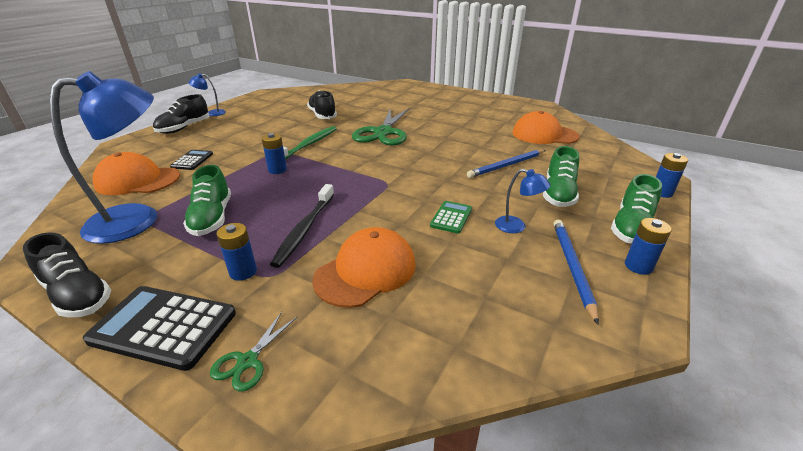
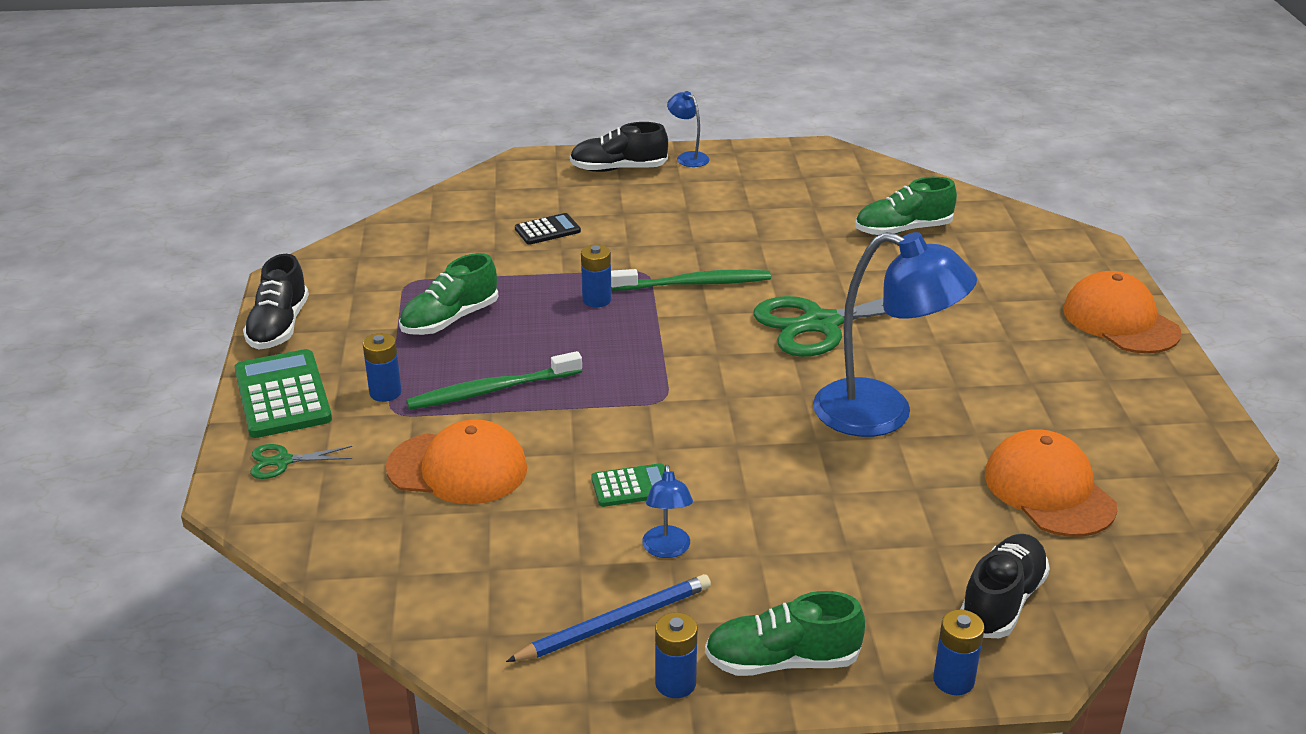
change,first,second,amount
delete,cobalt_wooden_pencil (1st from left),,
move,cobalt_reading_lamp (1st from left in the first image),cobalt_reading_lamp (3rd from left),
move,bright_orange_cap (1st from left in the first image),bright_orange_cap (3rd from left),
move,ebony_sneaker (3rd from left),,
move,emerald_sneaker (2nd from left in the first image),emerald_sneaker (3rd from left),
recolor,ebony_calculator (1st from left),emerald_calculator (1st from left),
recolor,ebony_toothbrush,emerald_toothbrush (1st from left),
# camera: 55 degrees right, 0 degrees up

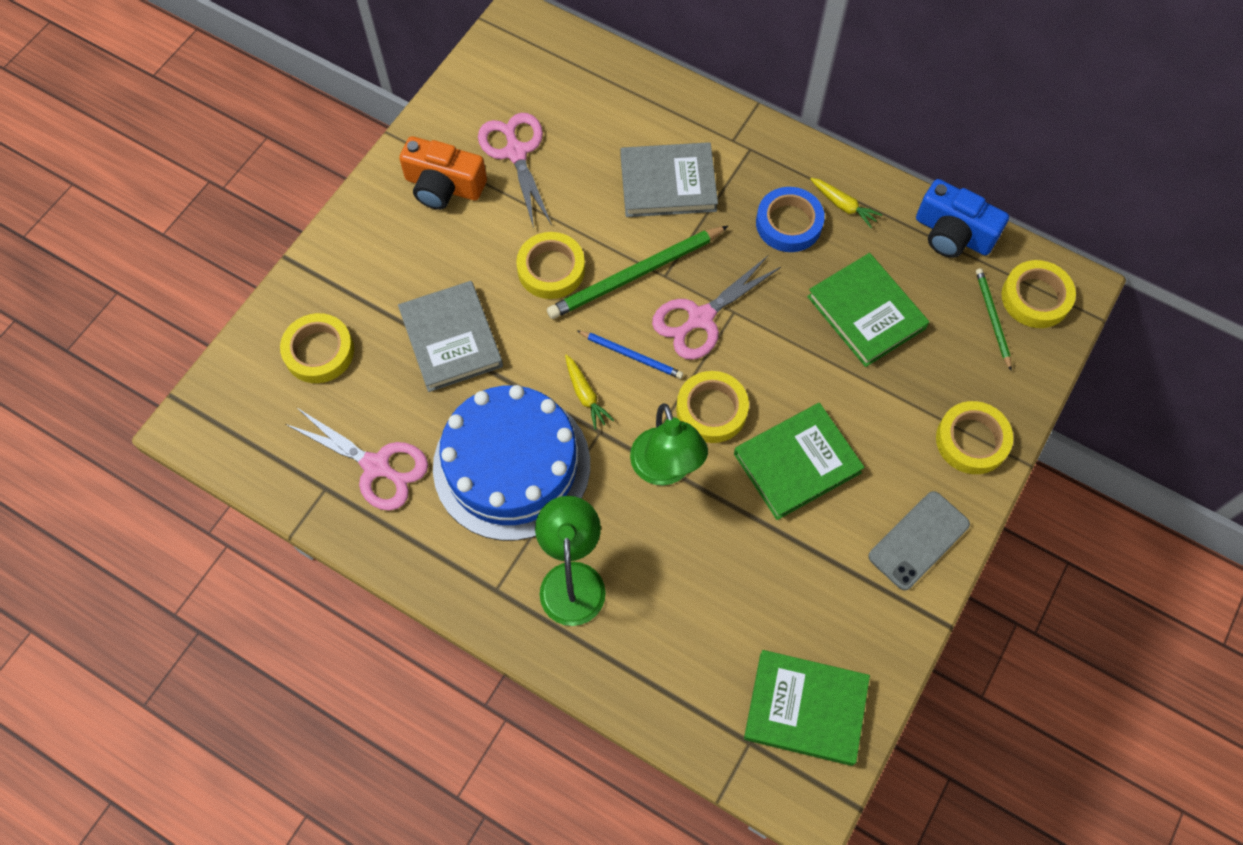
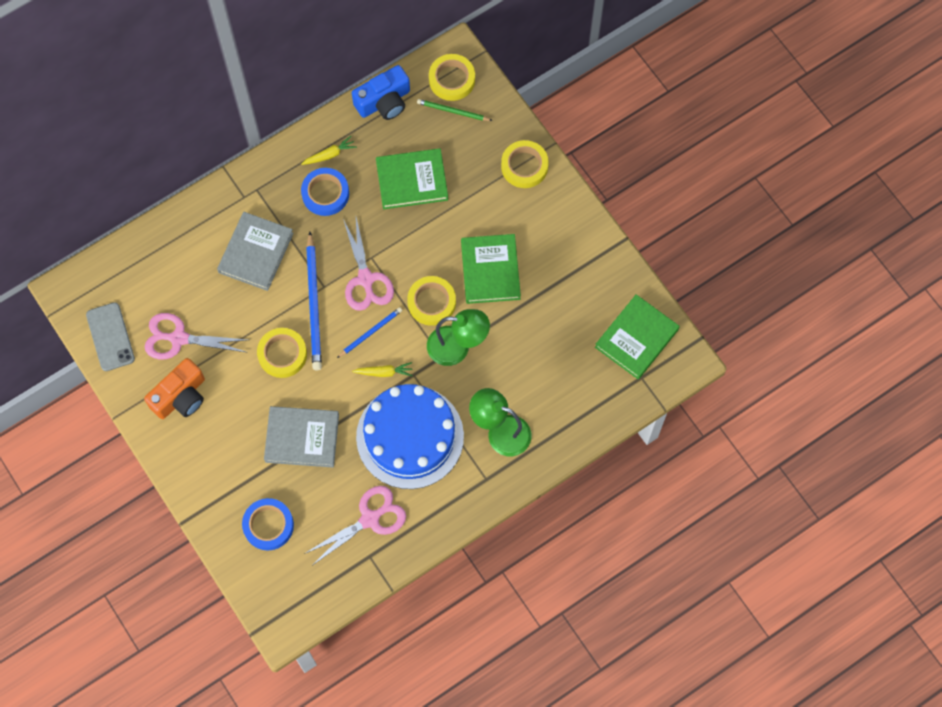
change,first,second,amount
move,ash-grey_smartphone,,
recolor,yellow_sticky_tape (1st from left),cobalt_sticky_tape (1st from left),
recolor,emerald_wooden_pencil (1st from left),cobalt_wooden_pencil (1st from left),
# camera: 65 degrees left, 5 degrees up

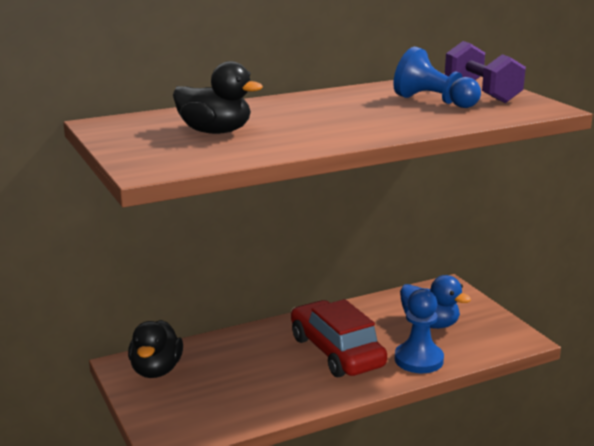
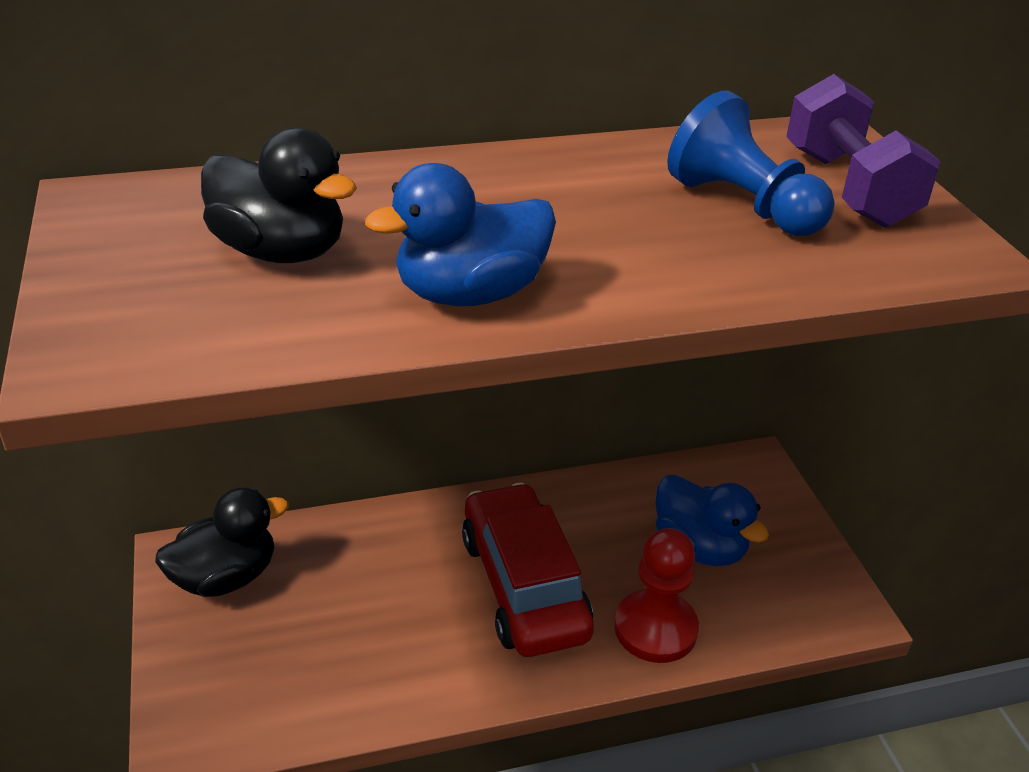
change,first,second,amount
insert,,cobalt_toy_duck (1st from left),
recolor,cobalt_pawn (1st from left),scarlet_pawn,
rotate,ebony_toy_duck (1st from left),,135 degrees counterclockwise
# camera: 10 degrees right, 15 degrees up

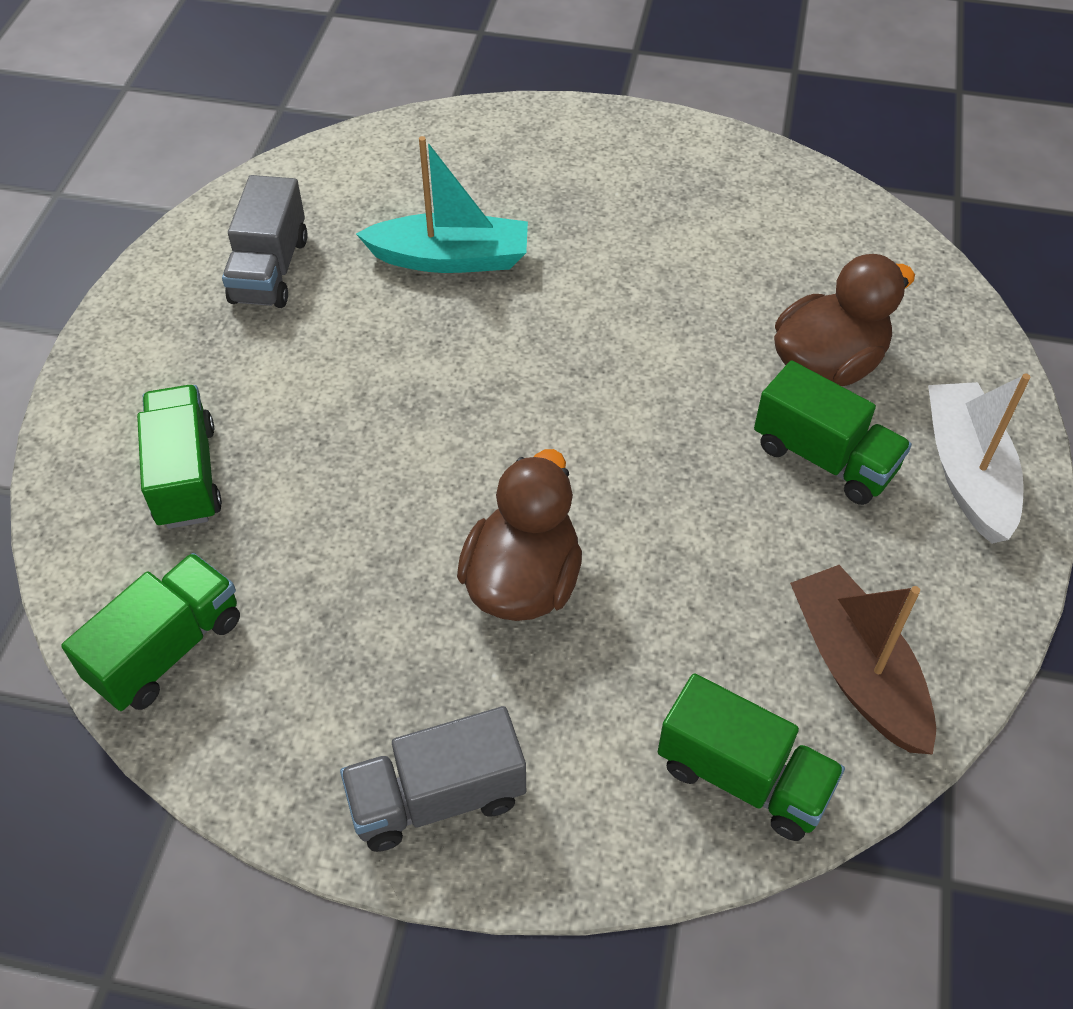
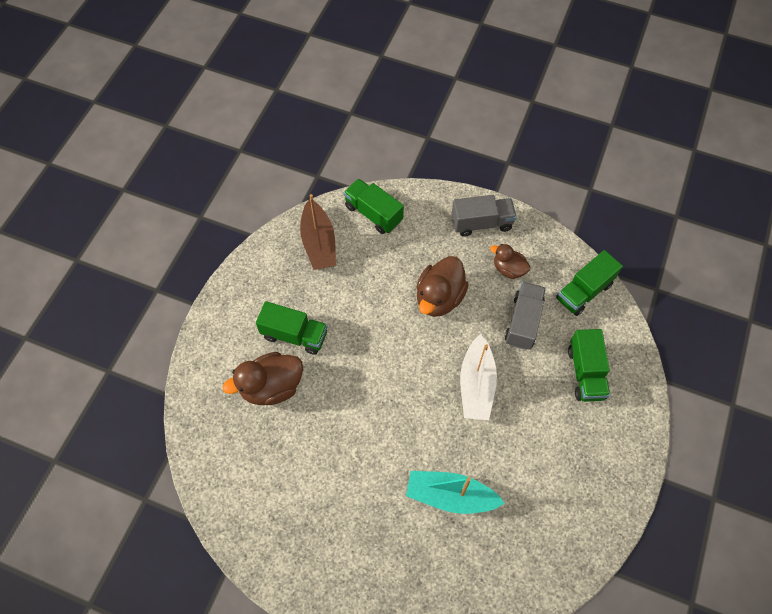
change,first,second,amount
insert,,russet_toy_duck (3rd from left),
move,ash-grey_toy_truck (1st from left in the first image),ash-grey_toy_truck (2nd from left),
move,white_toy_boat,,
rotate,emerald_toy_truck (4th from left in the first image),emerald_toy_truck (1st from left),150 degrees clockwise
# camera: 170 degrees left, 10 degrees up

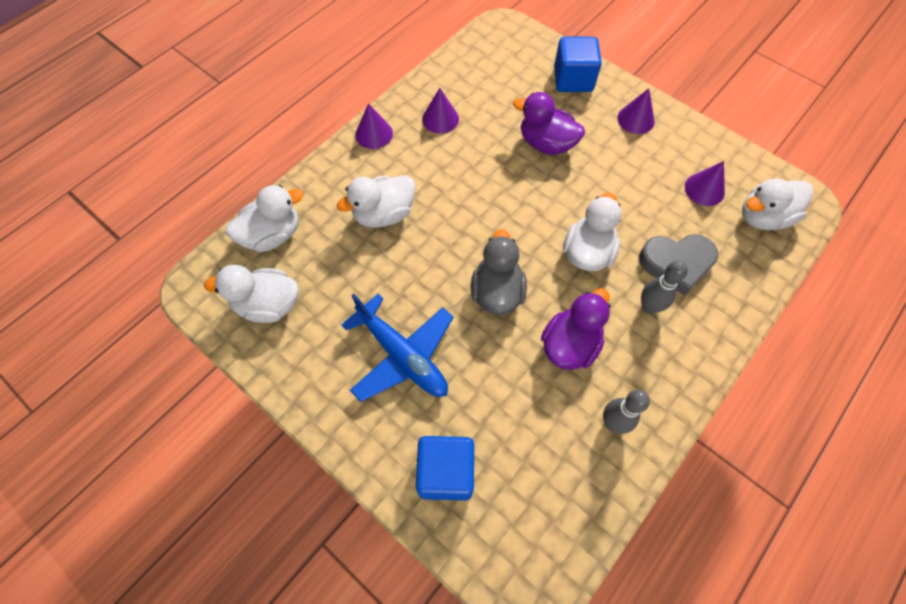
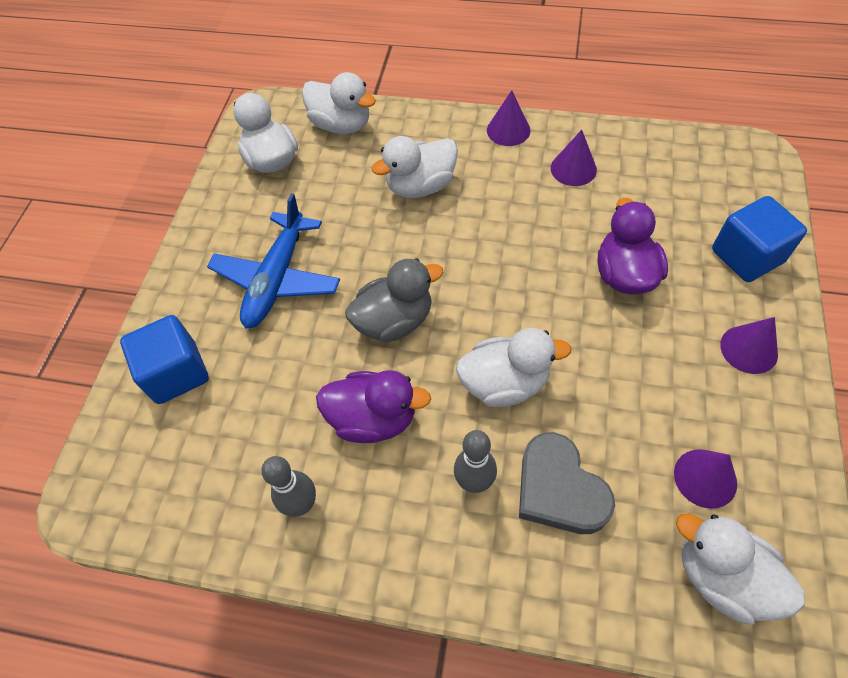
change,first,second,amount
rotate,white_toy_duck (3rd from left),,60 degrees counterclockwise
# camera: 65 degrees right, 5 degrees down

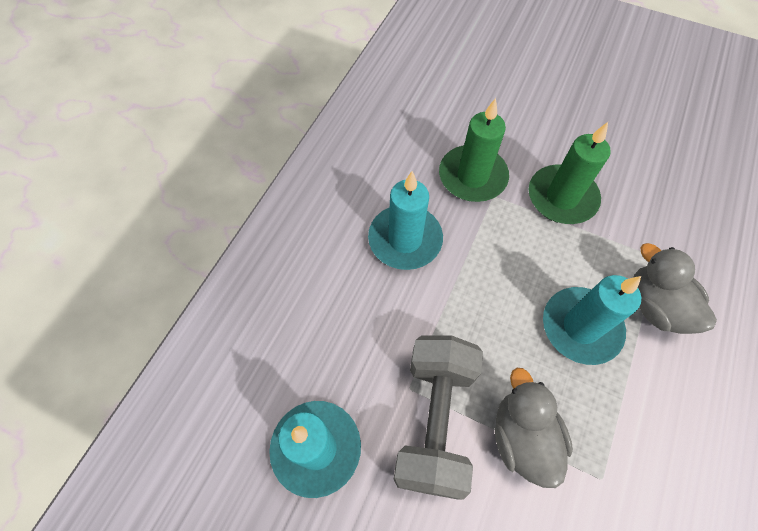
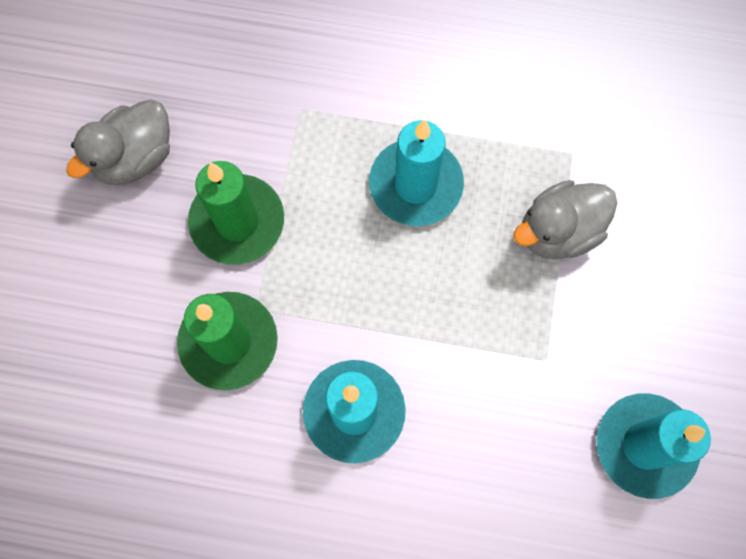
change,first,second,amount
delete,ash-grey_free_weight,,
move,ash-grey_toy_duck (2nd from left in the first image),ash-grey_toy_duck (1st from left),
# camera: 105 degrees left, 10 degrees up

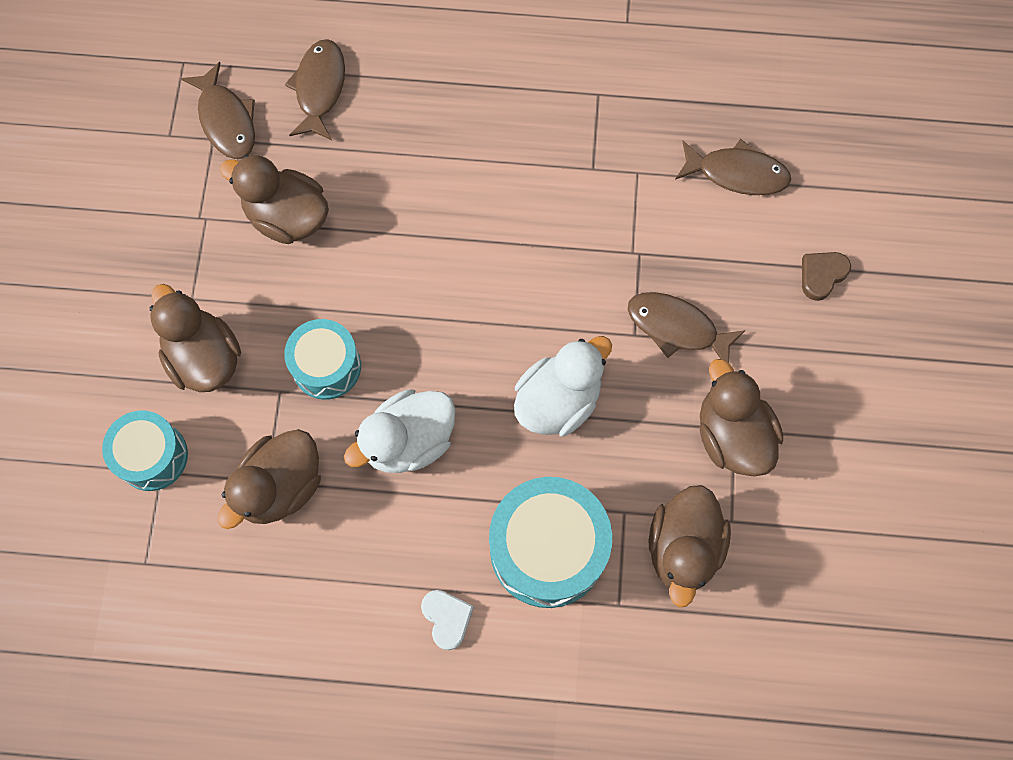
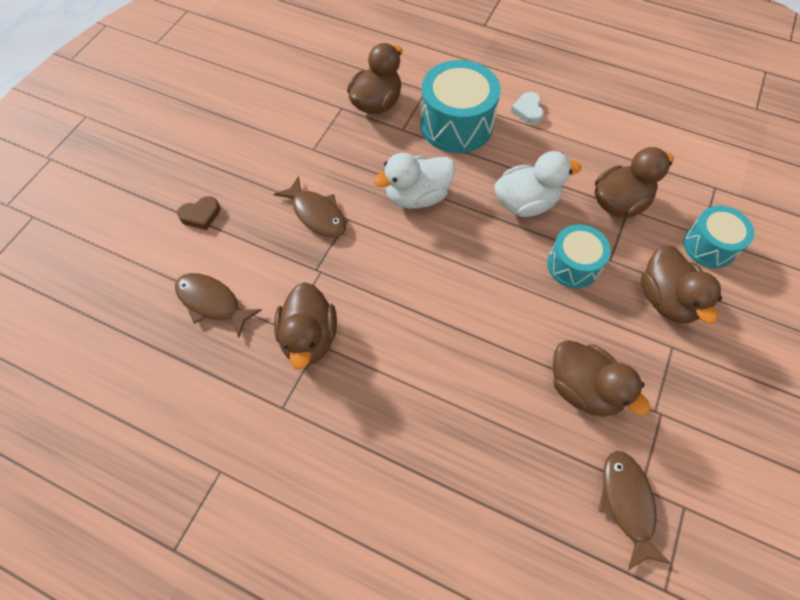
change,first,second,amount
delete,russet_toy_fish (2nd from left),,
move,russet_toy_duck (5th from left in the first image),russet_toy_duck (1st from left),
# camera: 160 degrees left, 10 degrees down

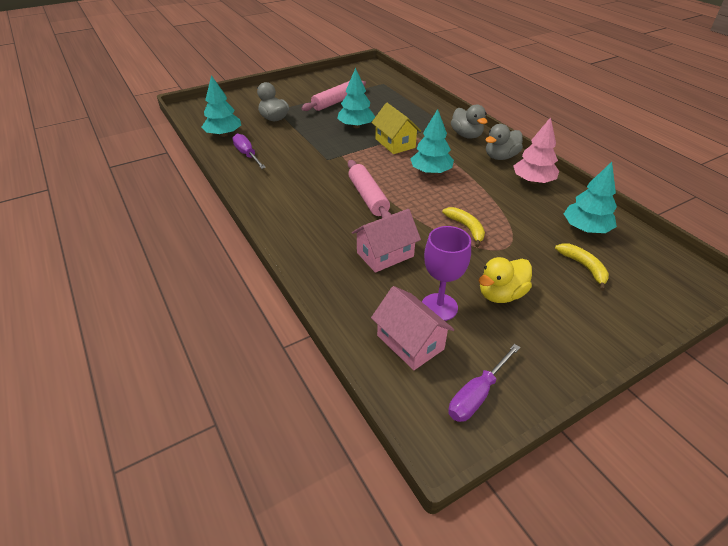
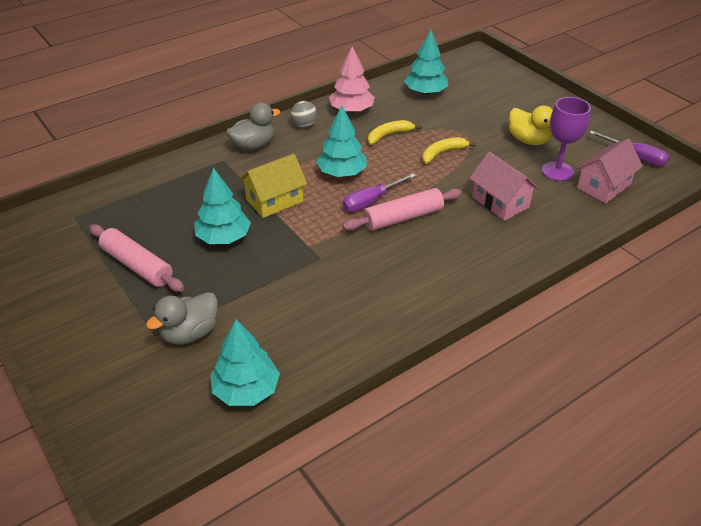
change,first,second,amount
move,purple_screwdriver (1st from left),,
move,yellow_toy_banana (2nd from left in the first image),yellow_toy_banana (1st from left),
replace,ash-grey_toy_duck (3rd from left),ash-grey_play_ball,
# camera: 95 degrees left, 0 degrees up

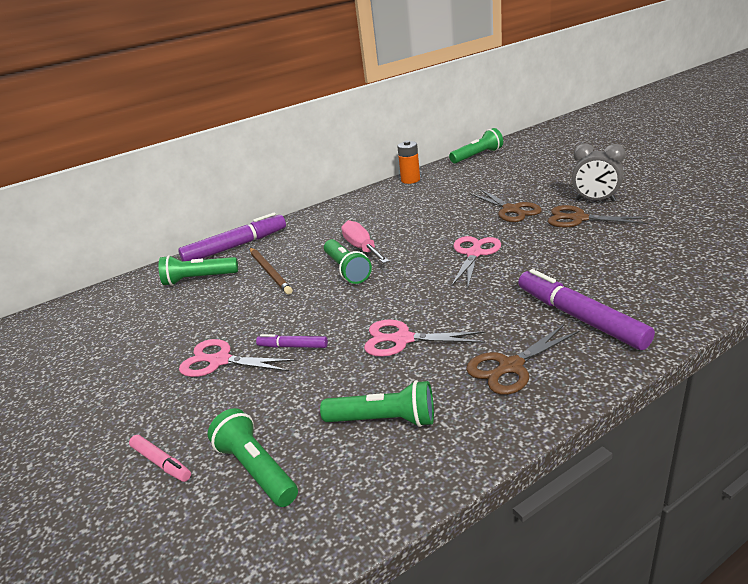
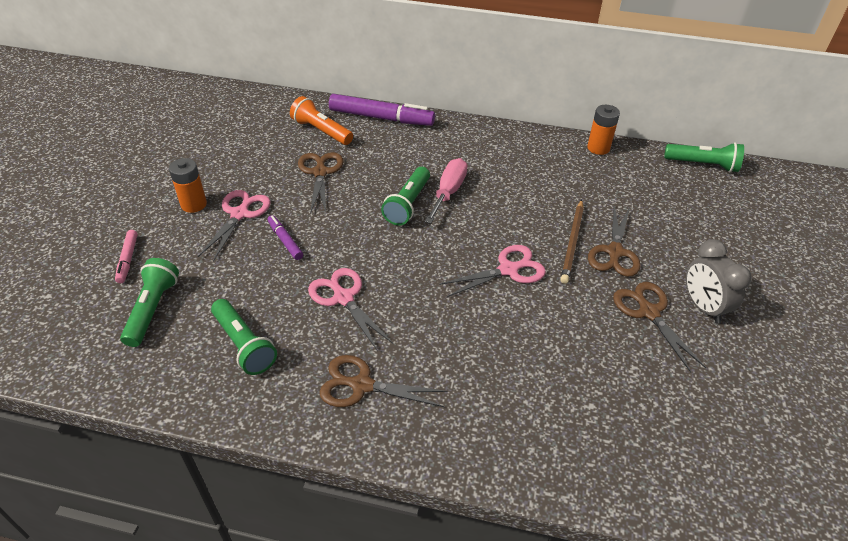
change,first,second,amount
delete,purple_marker_pen (3rd from left),,
insert,,bright_orange_battery (1st from left),
insert,,russet_shears (1st from left),
move,russet_wooden_pencil,,
recolor,emerald_torch (1st from left),bright_orange_torch,
rotate,pink_shears (1st from left),,45 degrees clockwise
# camera: 40 degrees right, 15 degrees up

